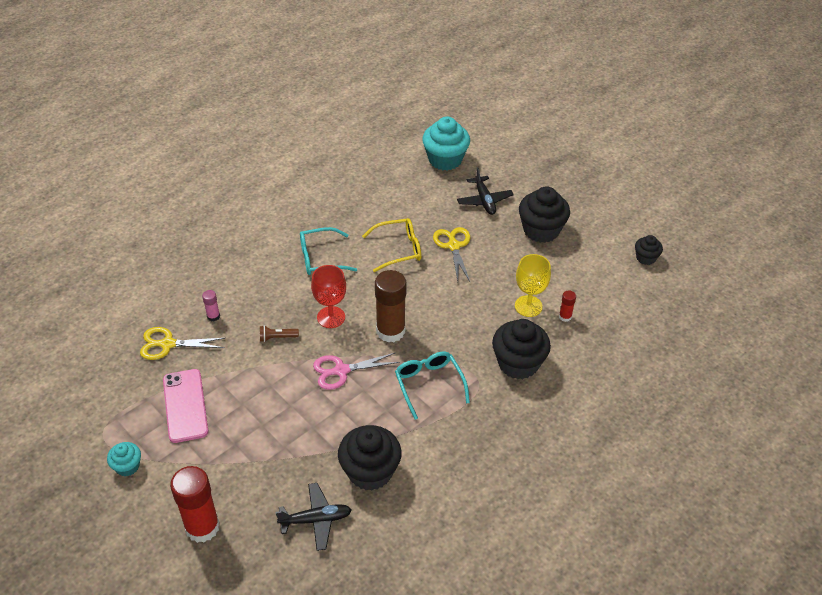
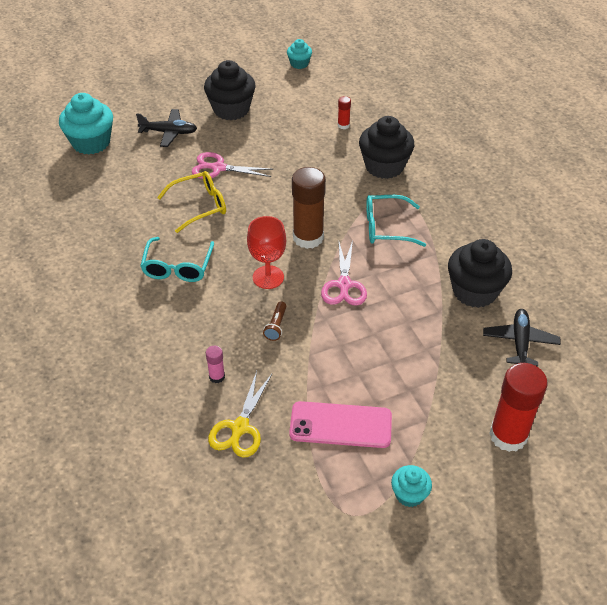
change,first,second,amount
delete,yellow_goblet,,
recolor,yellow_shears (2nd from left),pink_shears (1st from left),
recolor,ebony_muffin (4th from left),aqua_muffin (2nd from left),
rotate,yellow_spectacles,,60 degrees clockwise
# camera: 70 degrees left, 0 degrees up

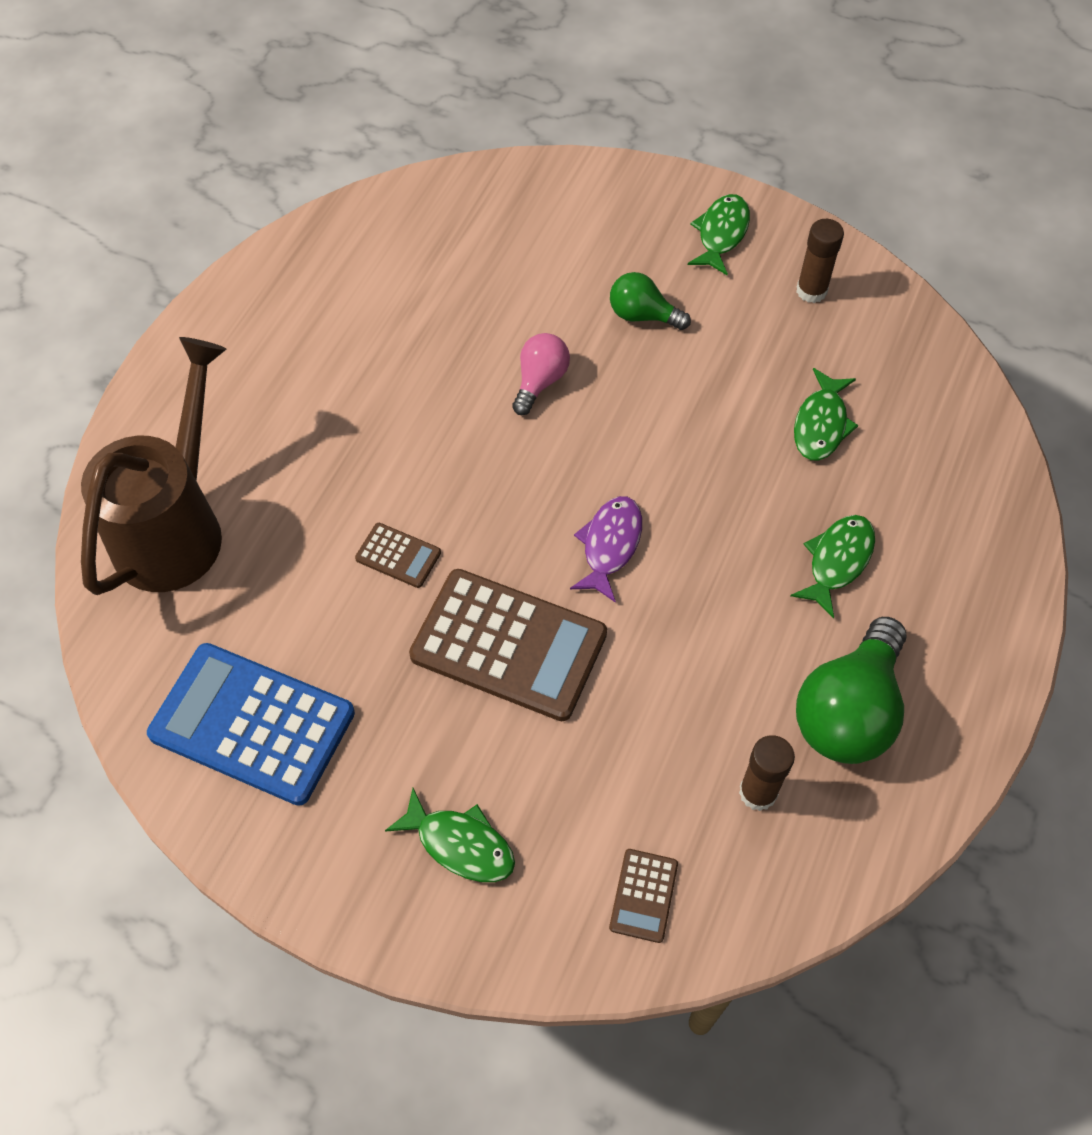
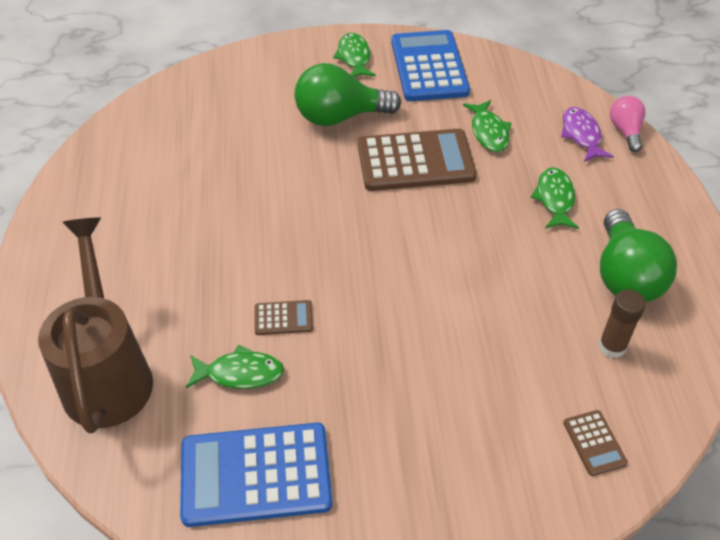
change,first,second,amount
move,emerald_toy_fish (1st from left),,
move,russet_calculator (2nd from left),,
move,pink_bulb,,
move,purple_toy_fish,,
replace,russet_stick_of_glue (2nd from left),cobalt_calculator (2nd from left),
resize,emerald_bulb (1st from left),,x1.80
# camera: 30 degrees left, 10 degrees down

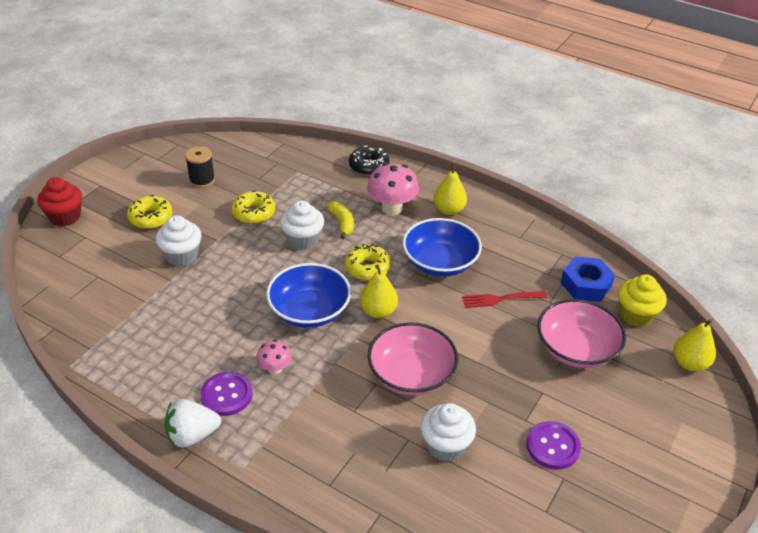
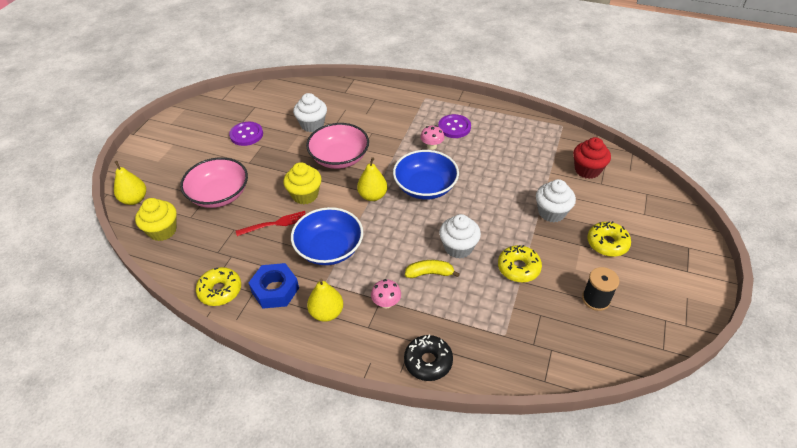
change,first,second,amount
delete,white_strawberry,,
insert,,yellow_muffin (2nd from left),
move,scarlet_muffin,,
move,yellow_glazed_donut (3rd from left in the first image),yellow_glazed_donut (1st from left),
move,cobalt_nut,,
rotate,yellow_toy_banana,,120 degrees clockwise
resize,pink_toadstool (2nd from left in the first image),pink_toadstool (1st from left),x0.56
# camera: 170 degrees right, 5 degrees up

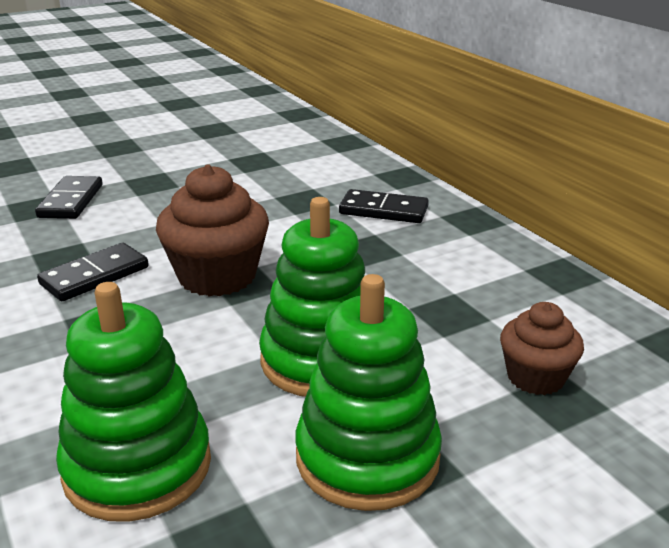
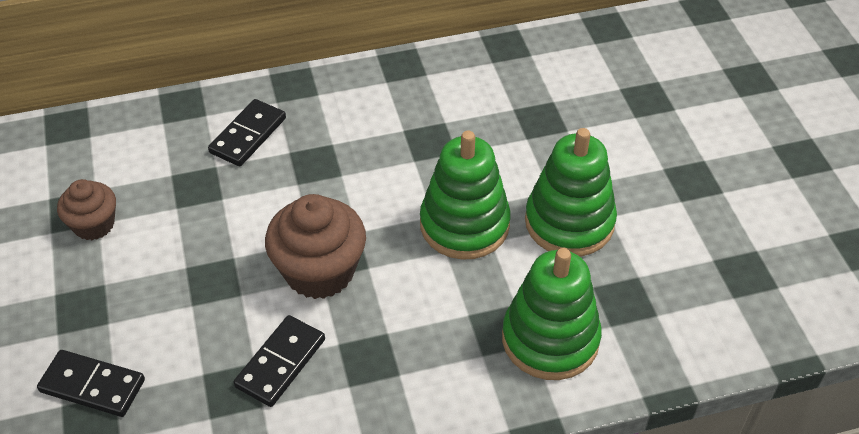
change,first,second,amount
move,russet_muffin (2nd from left in the first image),russet_muffin (1st from left),
rotate,ebony_domino_piece (2nd from left in the first image),ebony_domino_piece (3rd from left),60 degrees clockwise
# camera: 75 degrees left, 20 degrees up

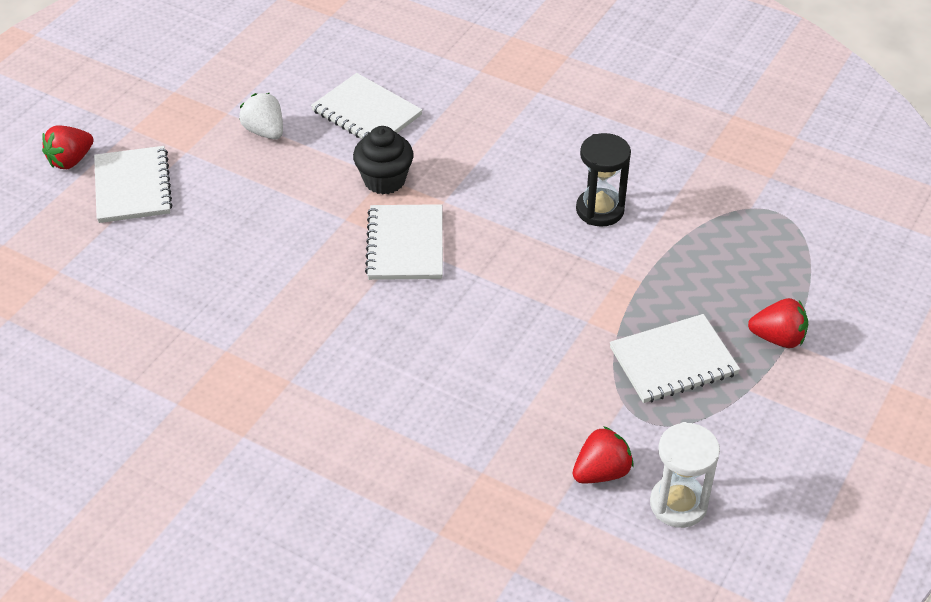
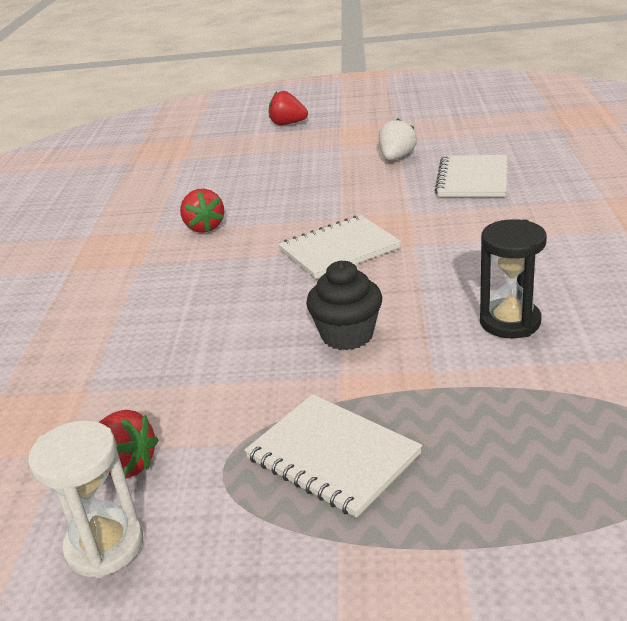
change,first,second,amount
delete,white_notepad (1st from left),,
move,ebony_muffin,,
move,scarlet_strawberry (3rd from left in the first image),scarlet_strawberry (2nd from left),
# camera: 65 degrees right, 15 degrees down

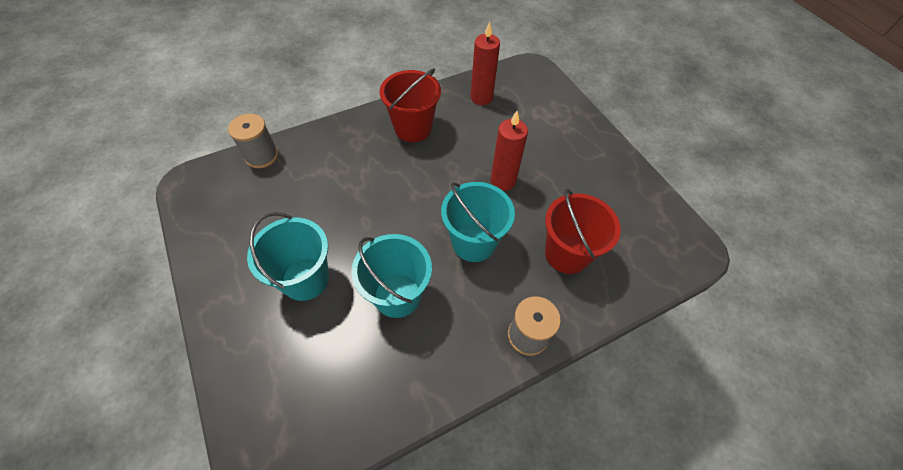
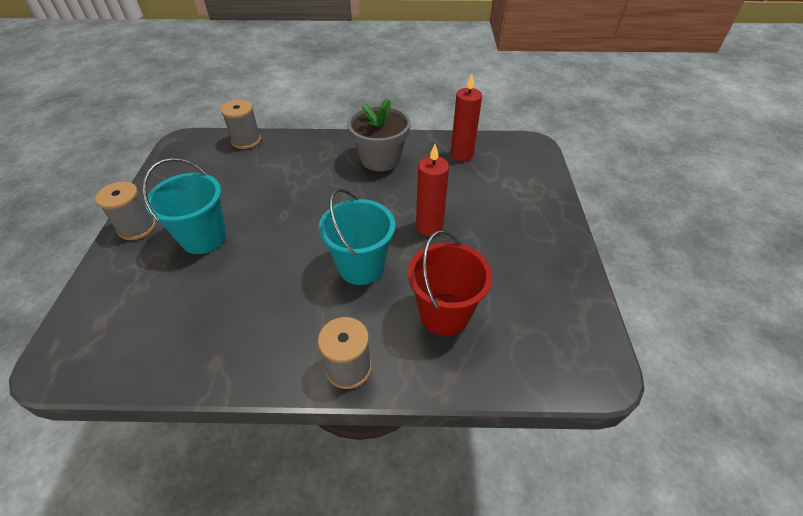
change,first,second,amount
delete,aqua_pail (2nd from left),,
insert,,ash-grey_bobbin (1st from left),
replace,scarlet_pail (1st from left),ash-grey_plant_pot,
# camera: 30 degrees right, 10 degrees down

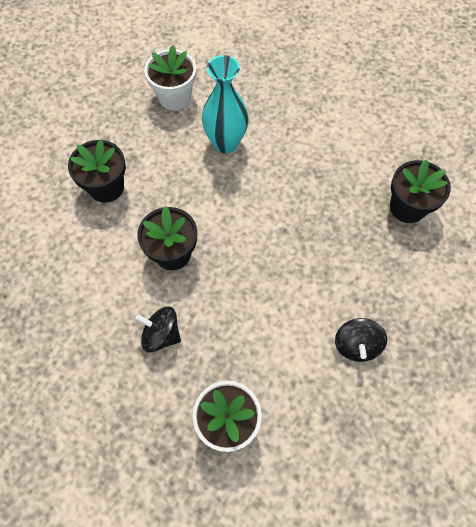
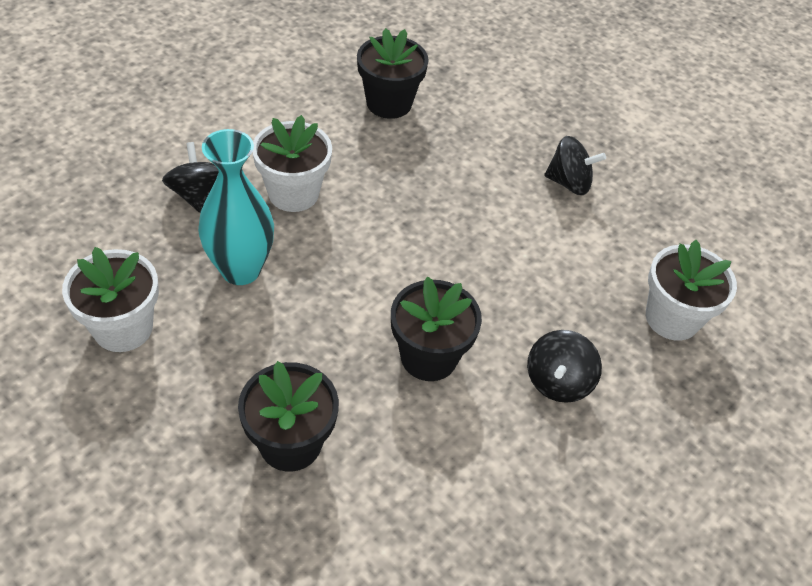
change,first,second,amount
insert,,ebony_toy_top (1st from left),
insert,,white_plant_pot (2nd from left),
# camera: 90 degrees left, 15 degrees down

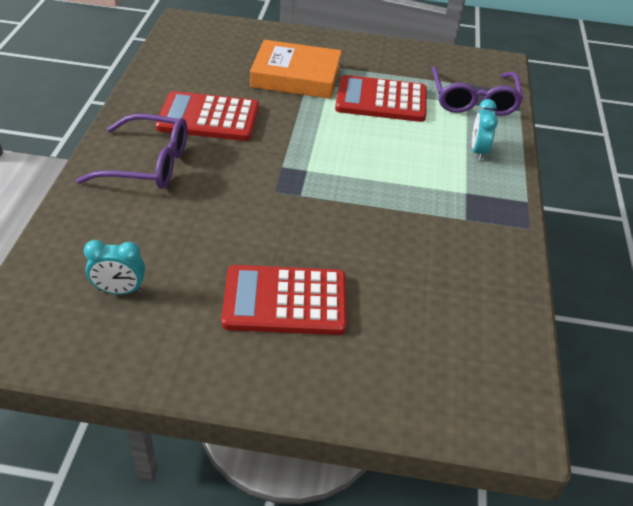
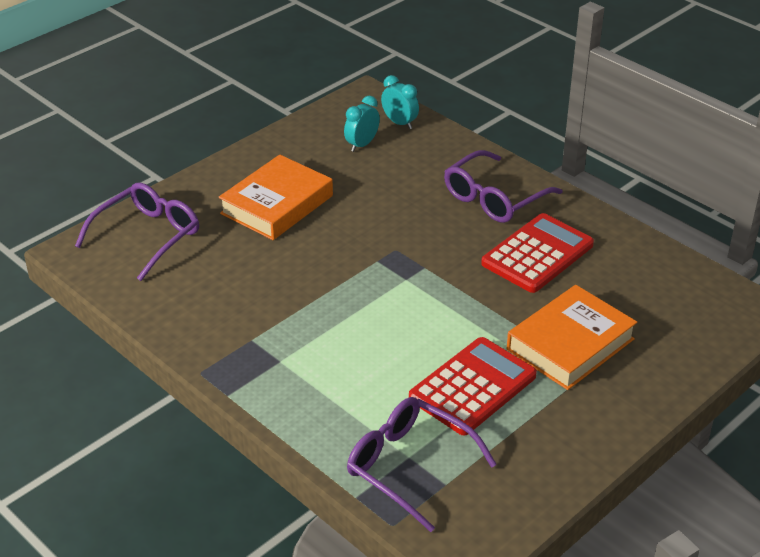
change,first,second,amount
insert,,purple_spectacles (1st from left),
move,aqua_clock (2nd from left),,
replace,scarlet_calculator (2nd from left),bright_orange_hardback (1st from left),
# camera: 130 degrees right, 5 degrees down

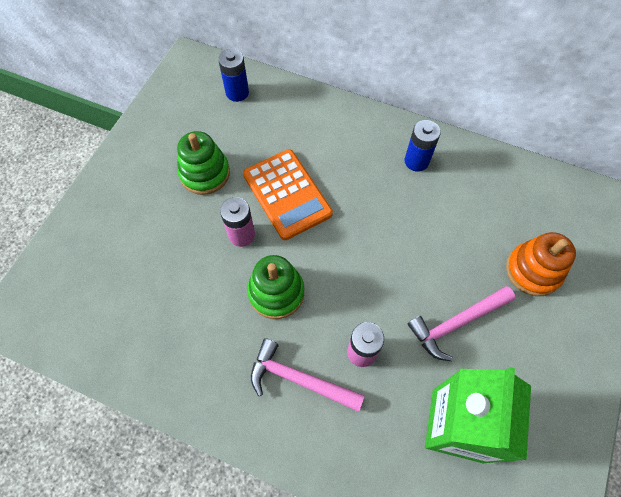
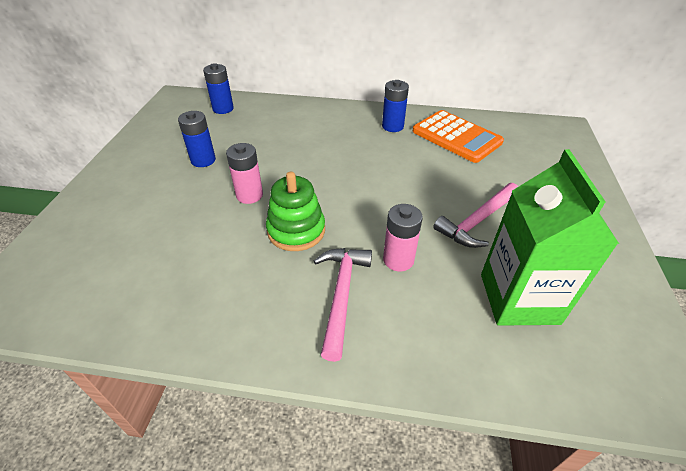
change,first,second,amount
delete,bright_orange_stacking_toy,,
move,bright_orange_calculator,,
replace,emerald_stacking_toy (1st from left),cobalt_battery (1st from left),
rotate,pink_claw_hammer (1st from left),,90 degrees clockwise
# camera: 15 degrees left, 20 degrees down

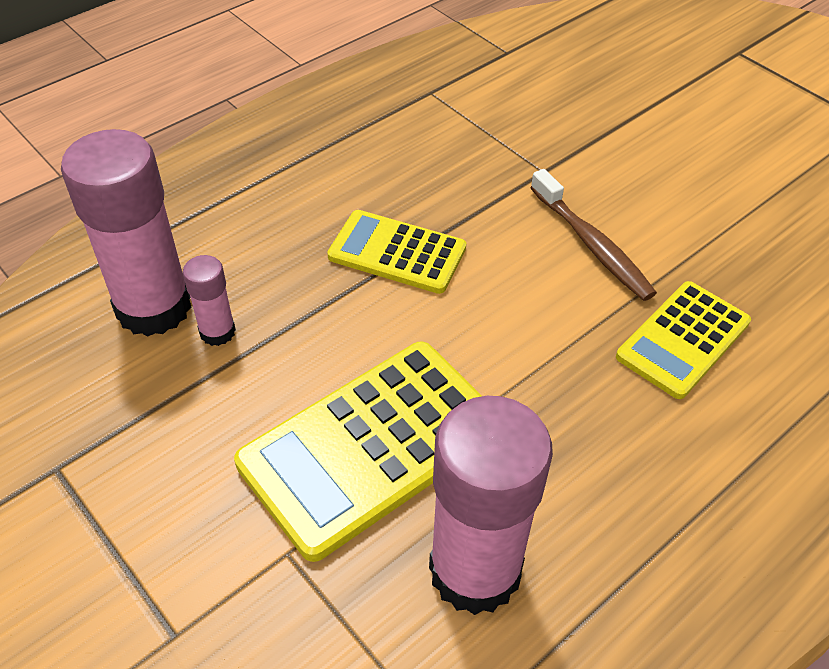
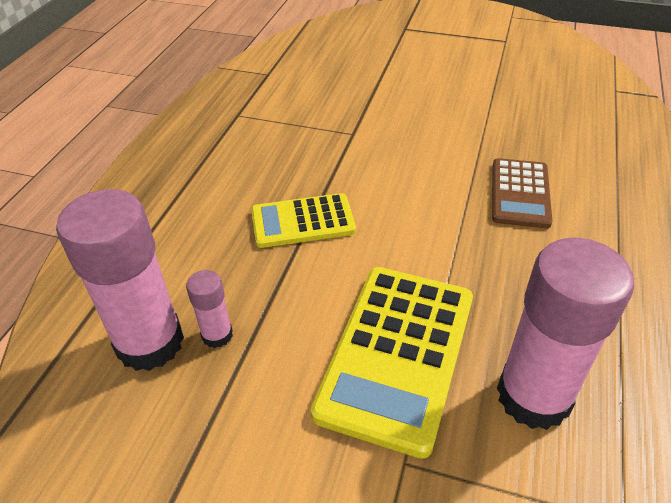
change,first,second,amount
delete,russet_toothbrush,,
recolor,yellow_calculator (3rd from left),russet_calculator,
# camera: 30 degrees left, 5 degrees down

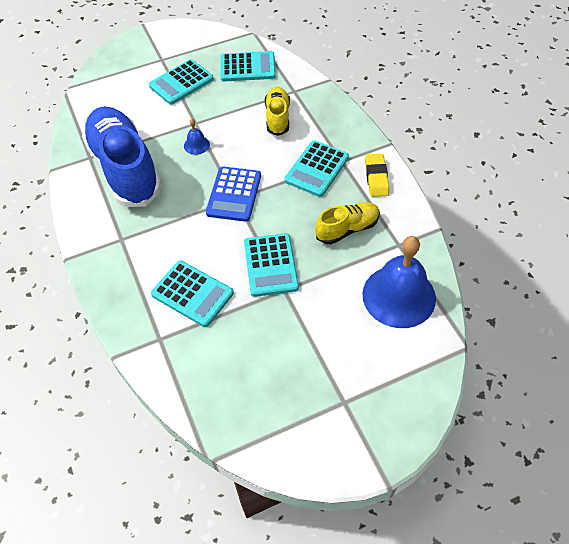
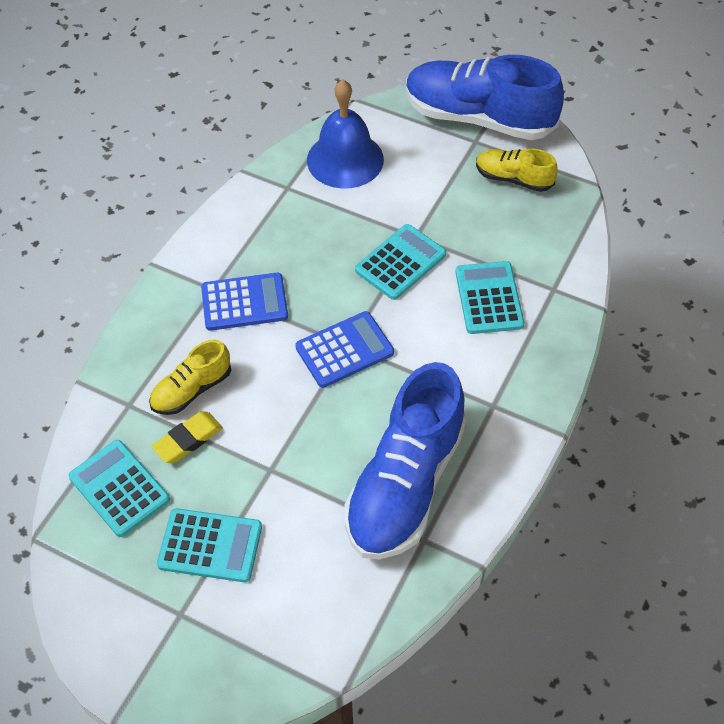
change,first,second,amount
delete,cobalt_school_bell (1st from left),,
insert,,cobalt_sneaker (2nd from left),
move,yellow_sneaker (2nd from left),,
move,yellow_gum_eraser,,
recolor,aqua_calculator (5th from left),cobalt_calculator (1st from left),
# camera: 130 degrees left, 0 degrees up

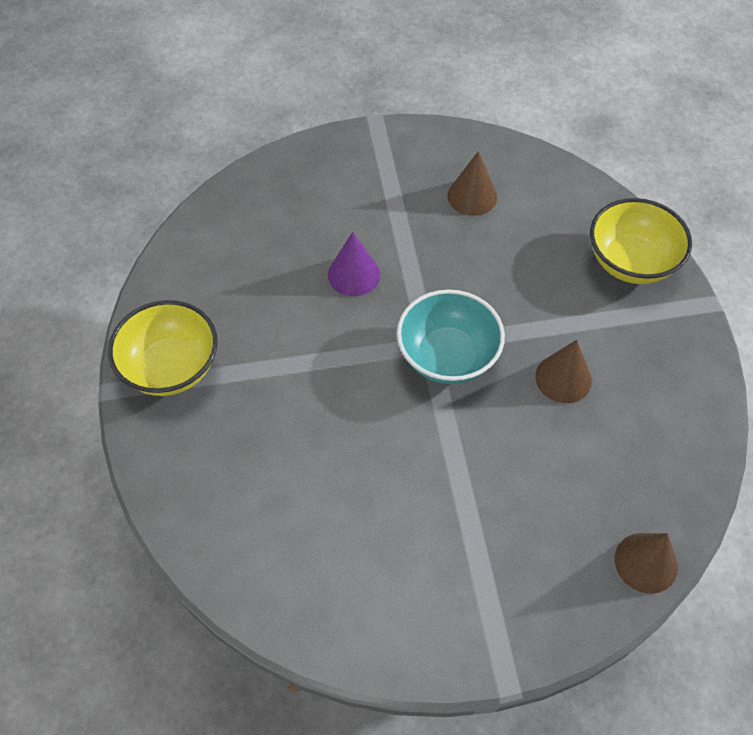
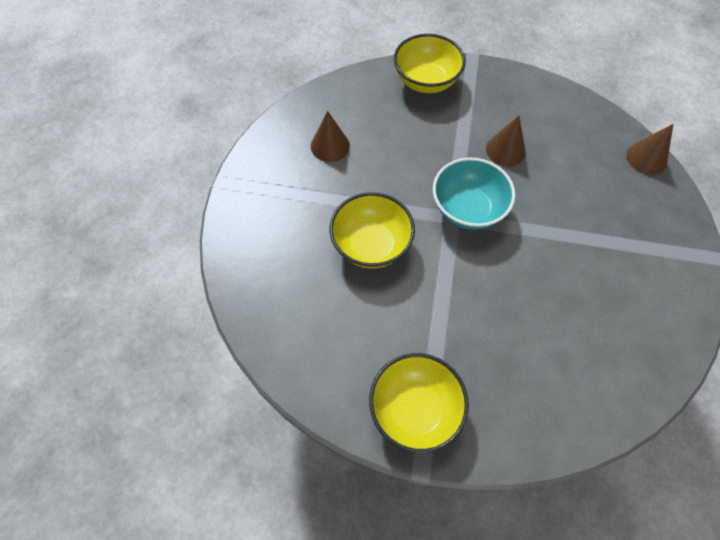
change,first,second,amount
replace,purple_cone_shape,yellow_bowl (1st from left),
# camera: 70 degrees left, 5 degrees up

